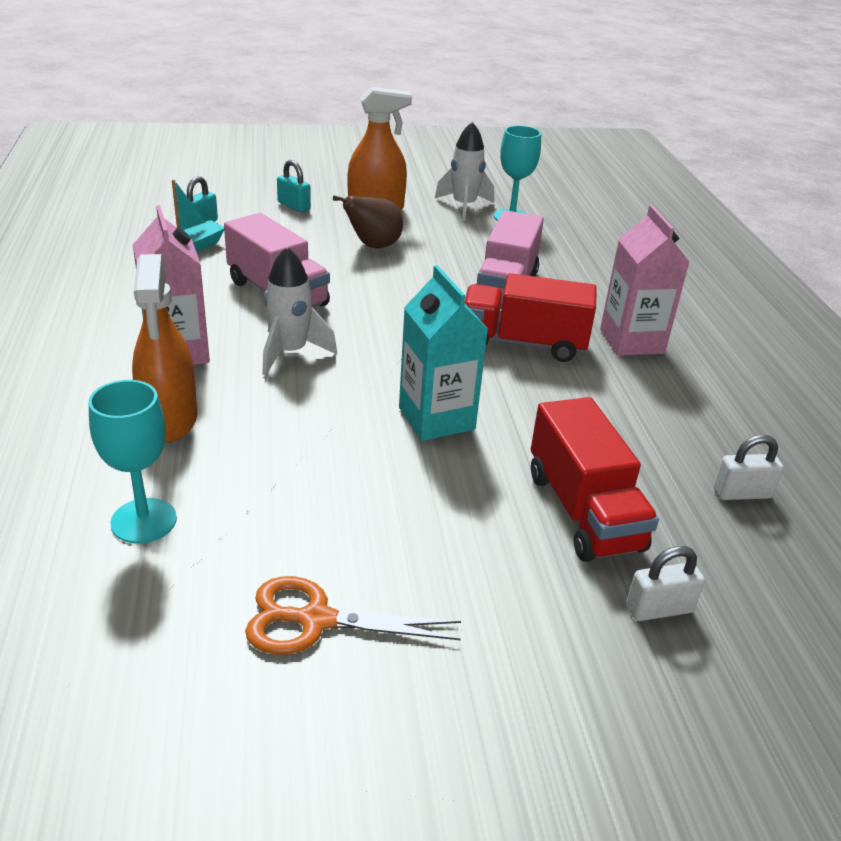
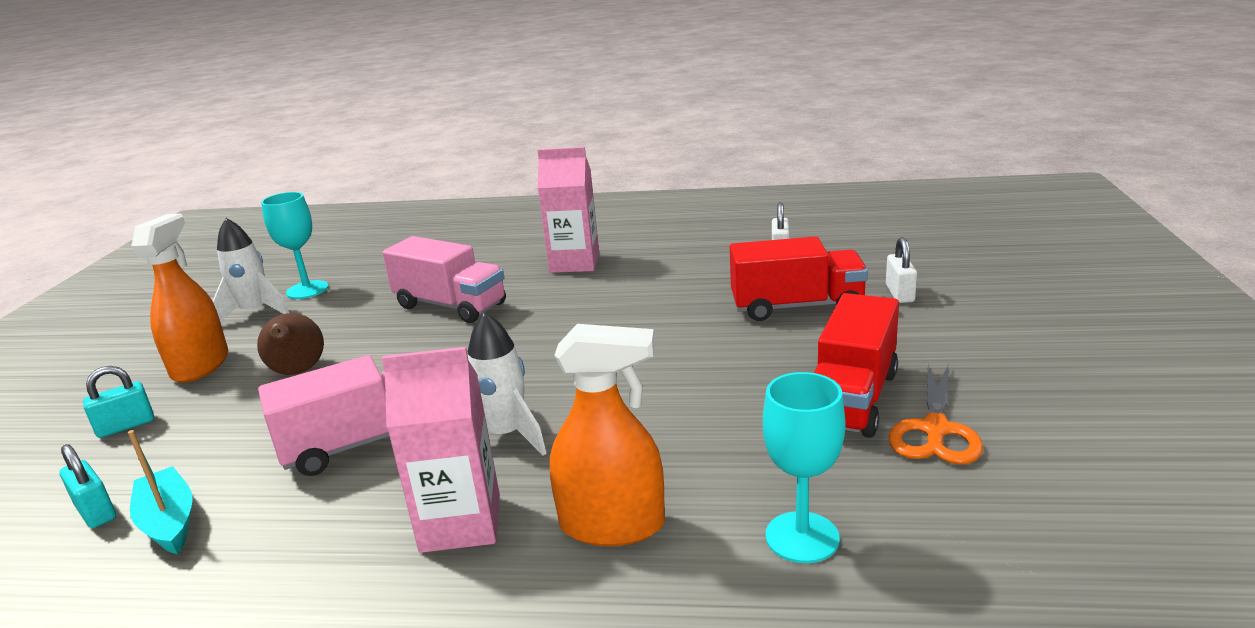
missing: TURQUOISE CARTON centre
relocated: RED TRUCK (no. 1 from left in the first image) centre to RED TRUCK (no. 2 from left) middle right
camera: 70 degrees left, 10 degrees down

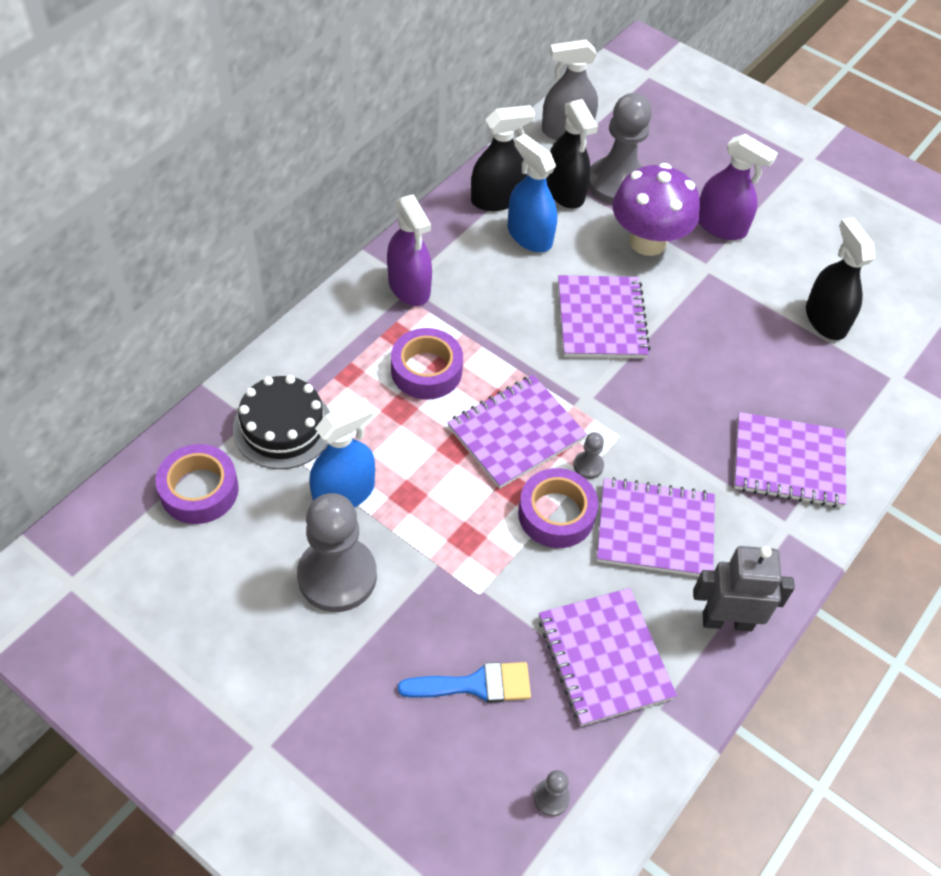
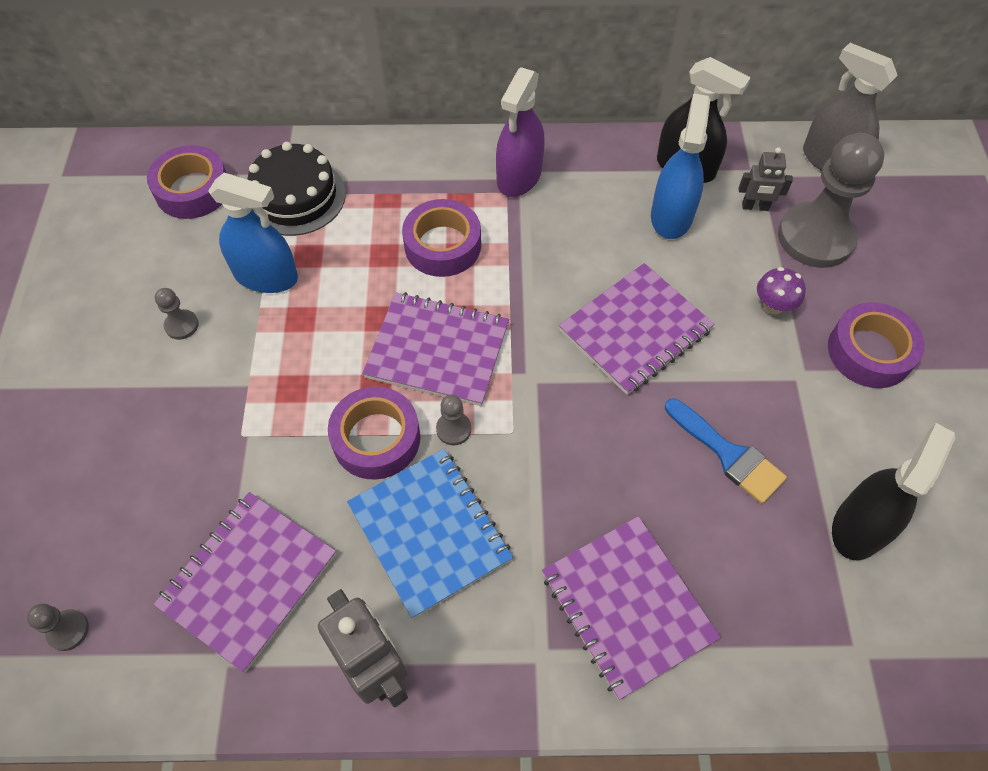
relocated: BLUE BRUSH bottom centre to middle right
exchanged: BLACK SPRAY BOTTLE (no. 2 from left) top centre to GREY ROBOT (no. 2 from left) top right; PURPLE SPRAY BOTTLE (no. 2 from left) top right to PURPLE TAPE (no. 4 from left) middle right
colour: PURPLE NOTEBOOK (no. 4 from left) middle right to BLUE NOTEBOOK bottom centre
size: PURPLE MUSHROOM top right = middle right x0.44; GREY PAWN (no. 1 from left in the first image) centre = middle left x0.41
camera: 55 degrees right, 5 degrees up

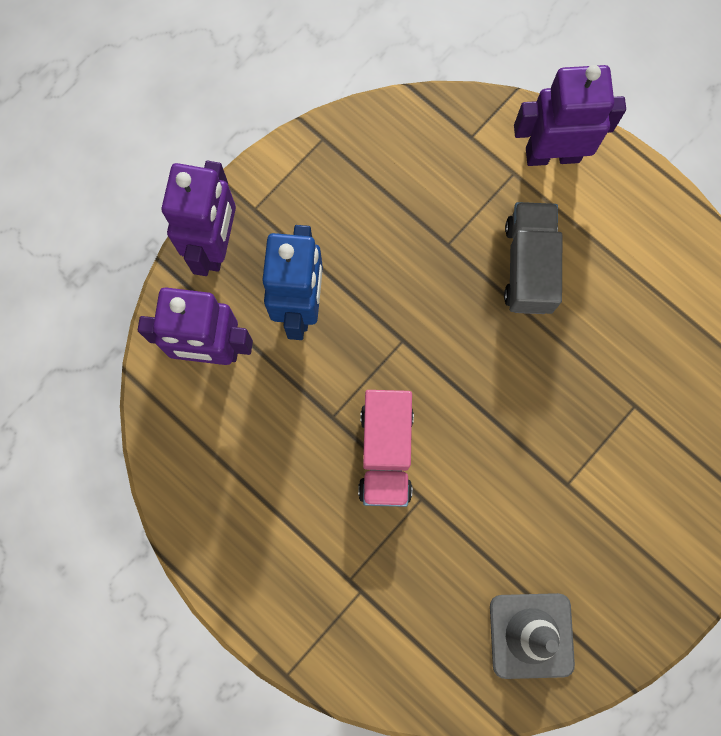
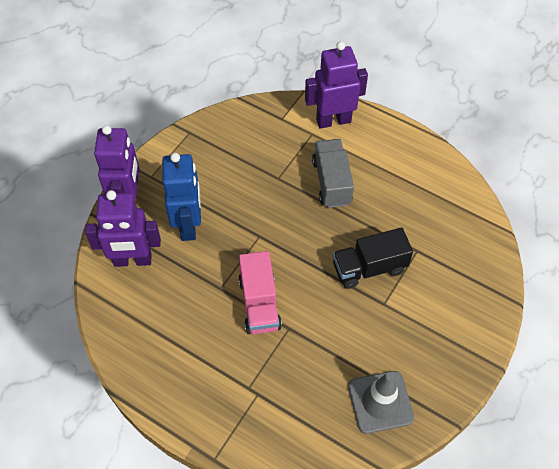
appeared: BLACK TRUCK middle right
camera: 10 degrees left, 20 degrees down

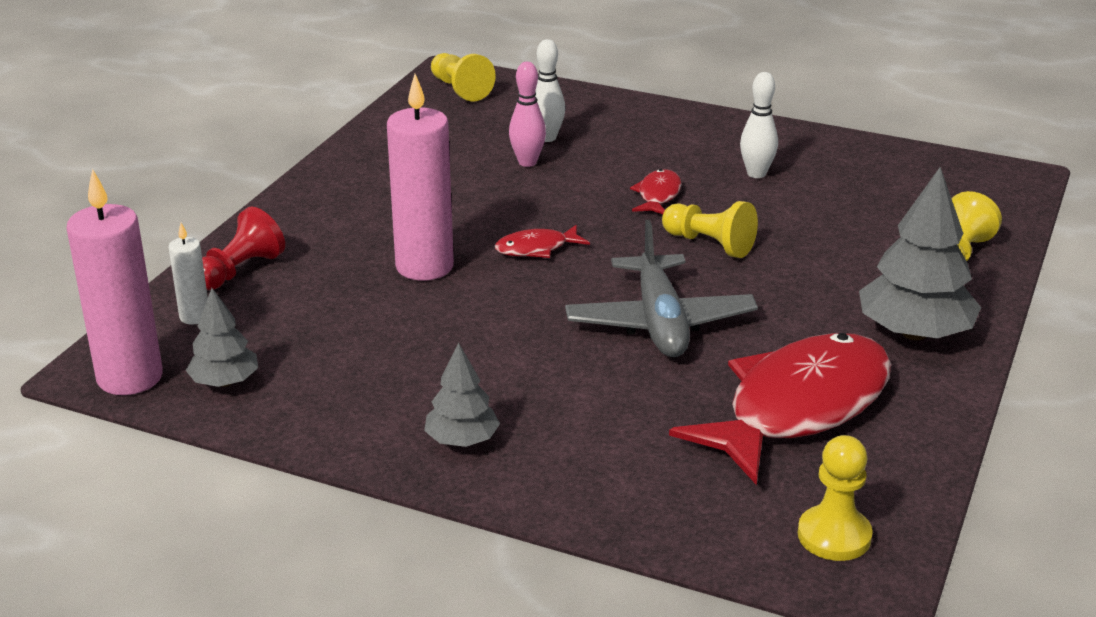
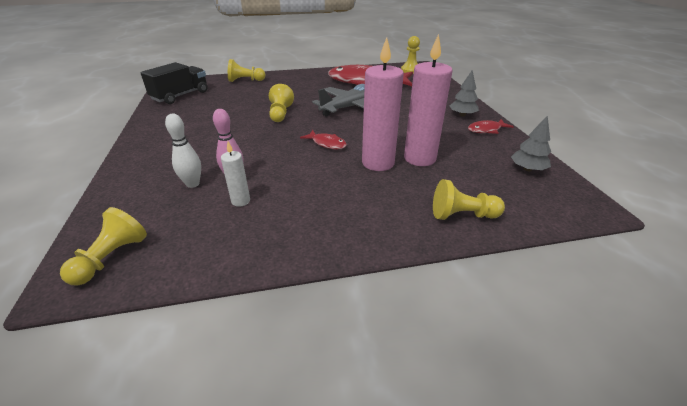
missing: WHITE BOWLING PIN (no. 2 from left) top right; GREY TREE (no. 3 from left) middle right
appeared: BLACK TRUCK top left
relocated: PINK CANDLE (no. 1 from left in the first image) middle left to PINK CANDLE (no. 2 from left) top centre; RED FISH (no. 2 from left in the first image) top centre to RED FISH (no. 3 from left) top right; WHITE CANDLE middle left to centre
colour: RED PAWN middle left to YELLOW PAWN (no. 5 from left) middle right
camera: 125 degrees left, 5 degrees up

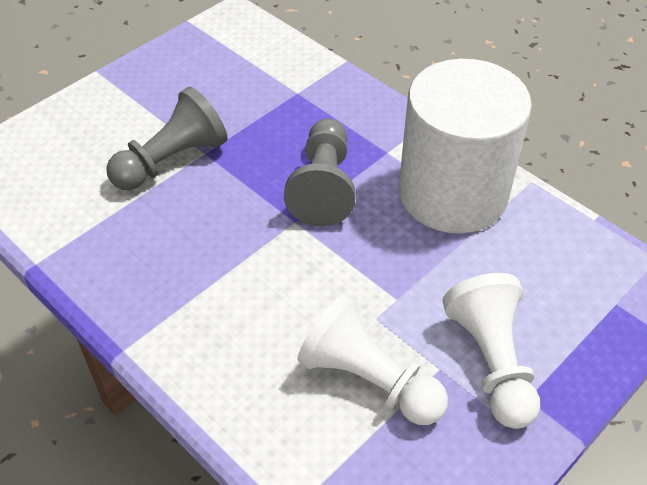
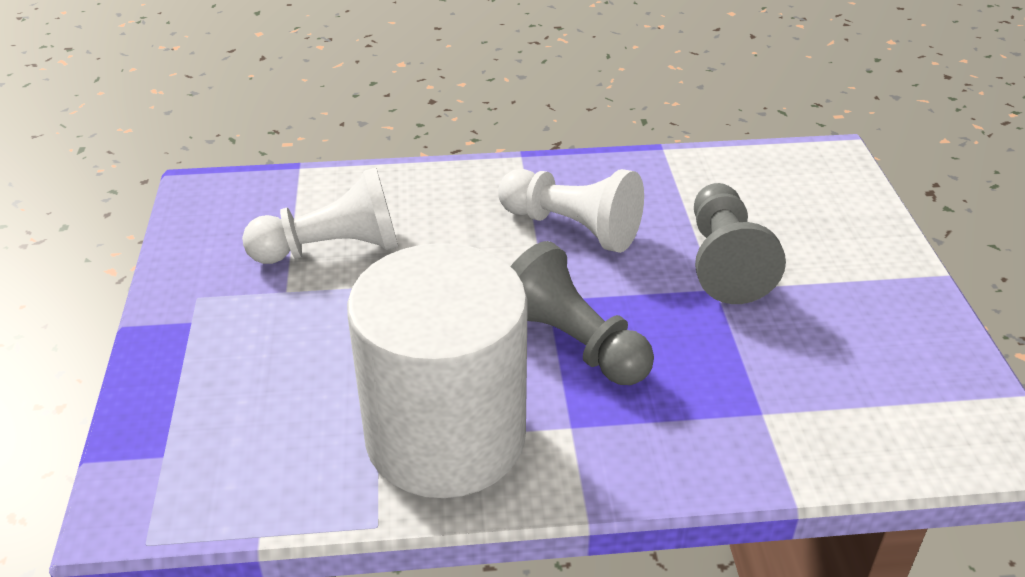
relocated: WHITE PAWN (no. 2 from left) bottom right to centre
camera: 130 degrees right, 10 degrees down

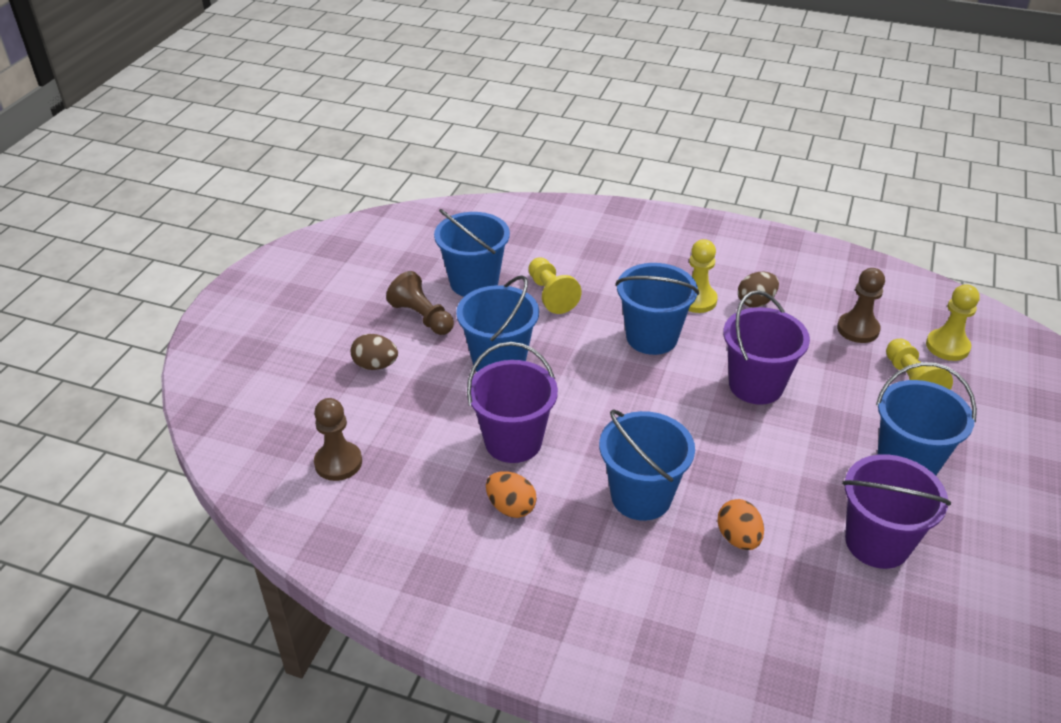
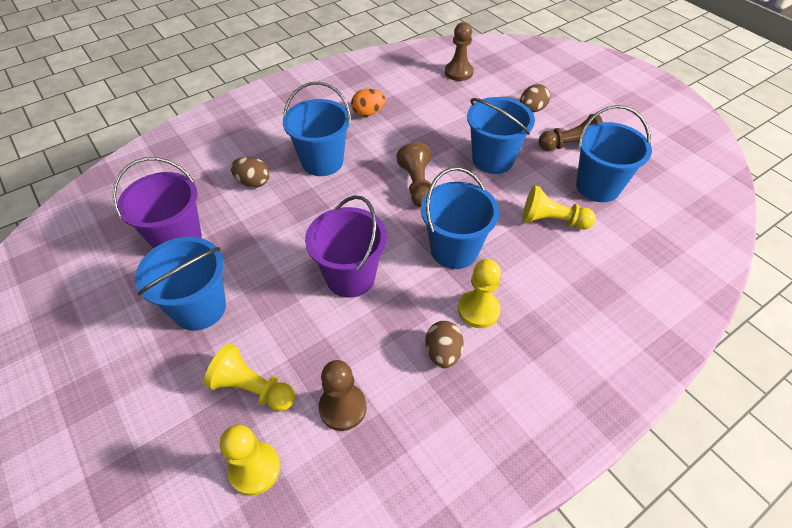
missing: PURPLE BUCKET (no. 1 from left) centre
appeared: BROWN PAWN (no. 2 from left) top centre
colour: ORANGE EGG (no. 2 from left) bottom right to BROWN EGG (no. 1 from left) top left
camera: 125 degrees right, 10 degrees up

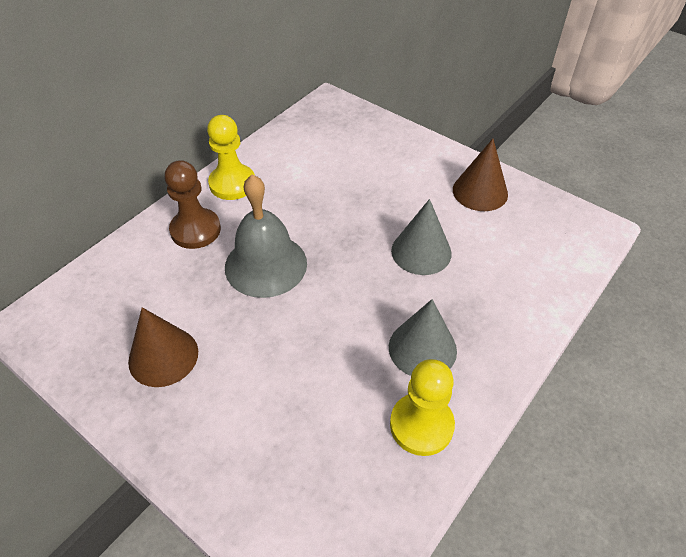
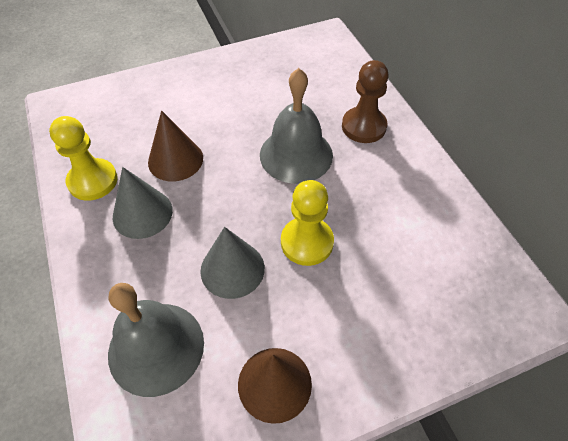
appeared: GREY BELL (no. 1 from left) bottom left
relocated: YELLOW PAWN (no. 1 from left in the first image) top centre to YELLOW PAWN (no. 2 from left) centre; BROWN CONE (no. 1 from left) middle left to top left
camera: 120 degrees right, 5 degrees up

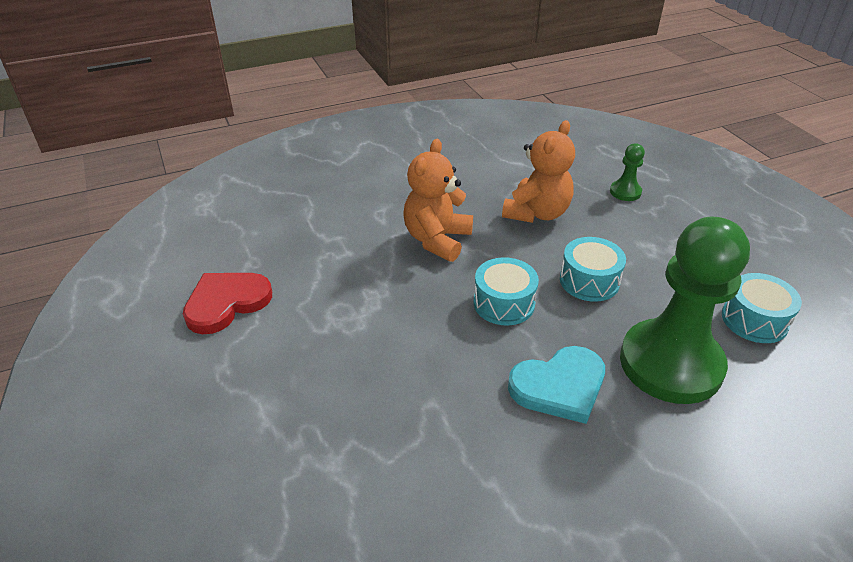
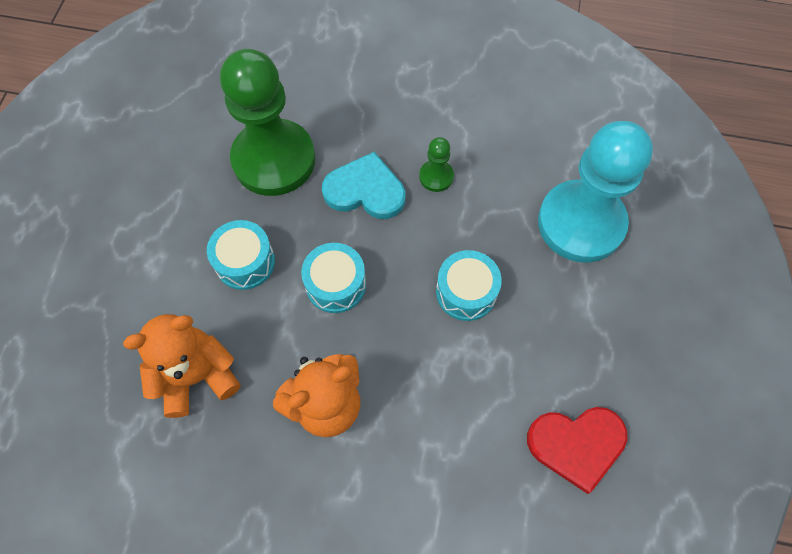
appeared: TURQUOISE PAWN middle right
relocated: GREEN PAWN (no. 1 from left in the first image) top right to GREEN PAWN (no. 2 from left) top centre; TURQUOISE DRUM (no. 3 from left) middle right to centre
camera: 145 degrees left, 25 degrees up

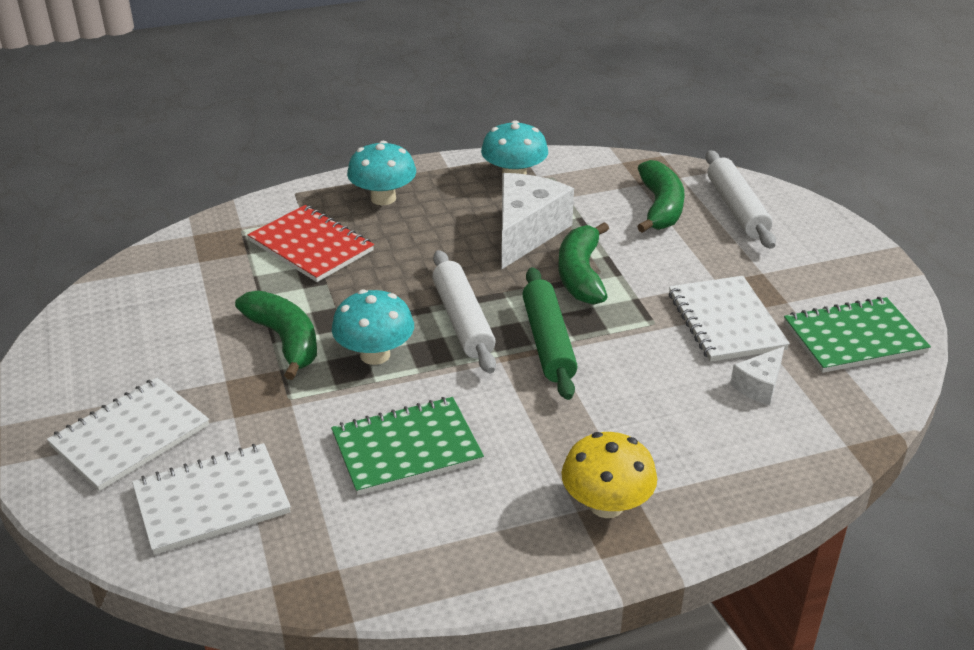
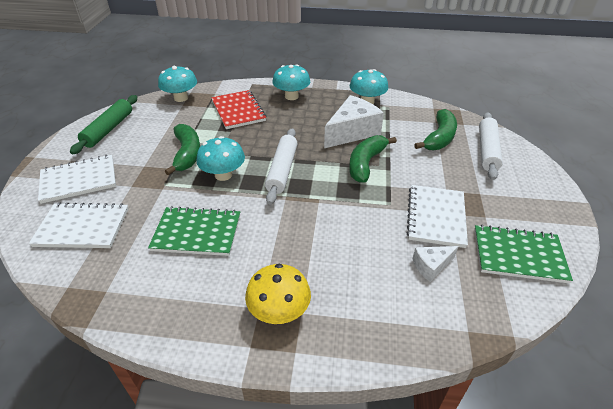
appeared: TURQUOISE MUSHROOM (no. 1 from left) top left
relocated: GREEN ROLLING PIN centre to top left
camera: 25 degrees right, 5 degrees up

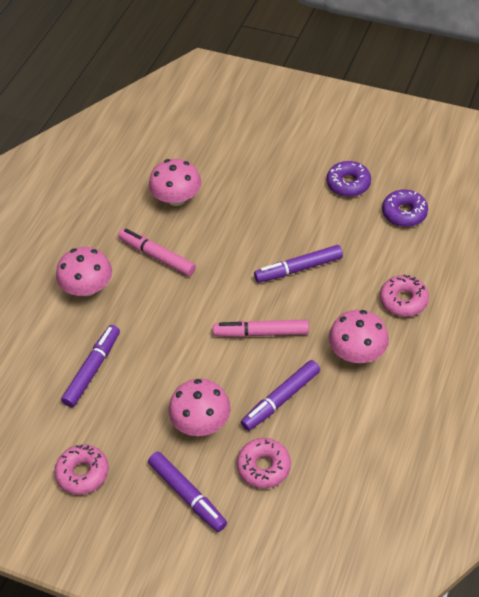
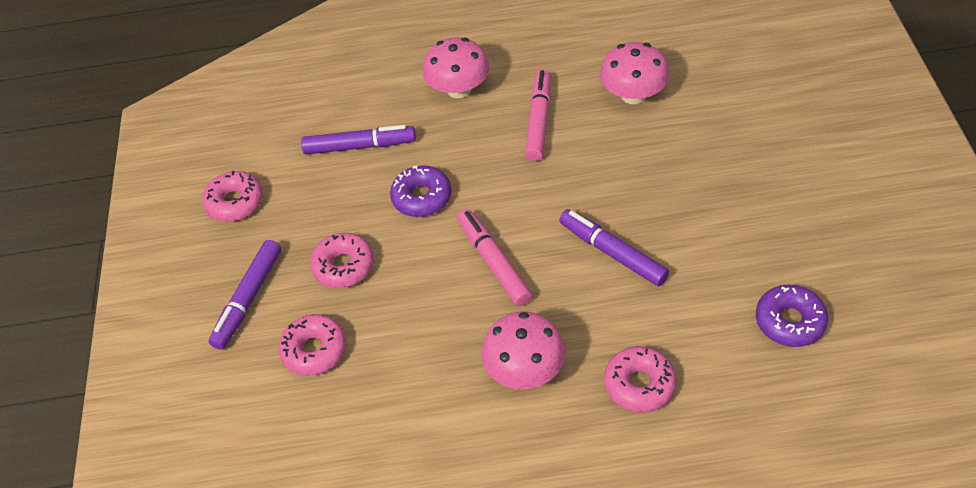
missing: PURPLE MARKER (no. 3 from left) centre
relocated: PURPLE DONUT (no. 1 from left) top right to centre
exchanged: PINK MUSHROOM (no. 3 from left) bottom centre to PINK DONUT (no. 3 from left) centre
camera: 65 degrees right, 0 degrees up

